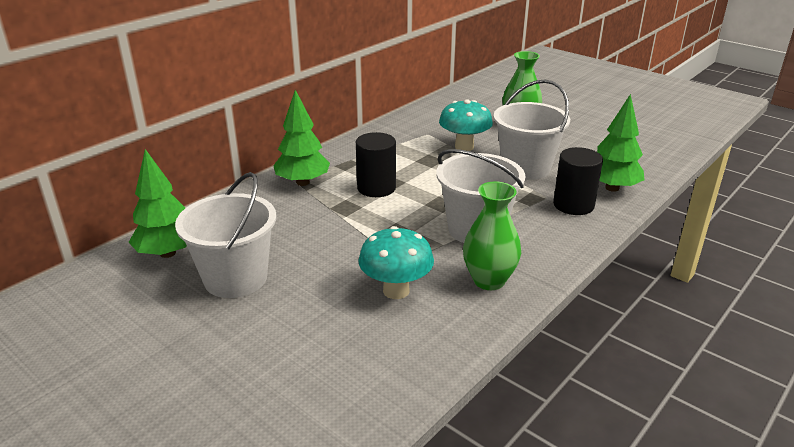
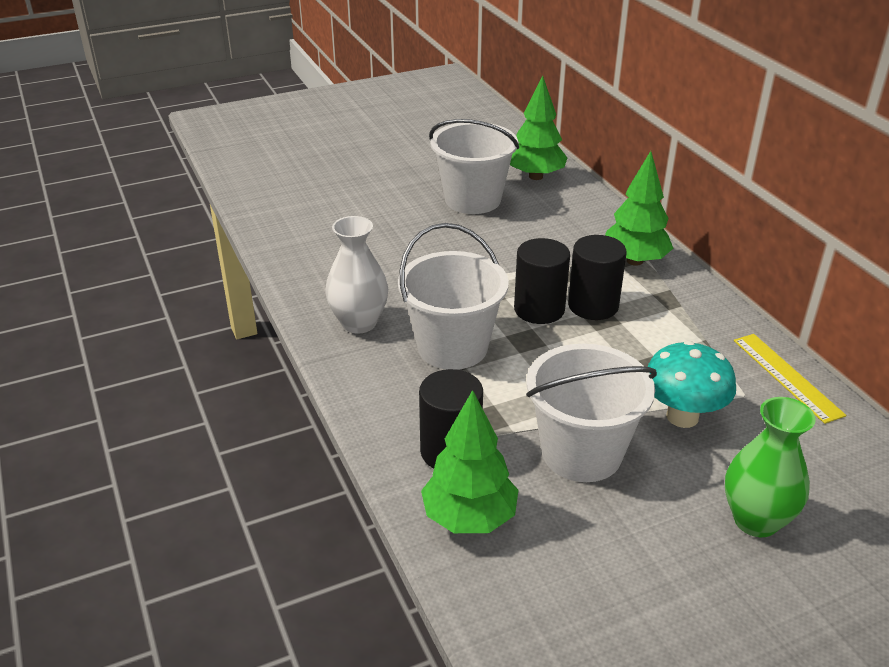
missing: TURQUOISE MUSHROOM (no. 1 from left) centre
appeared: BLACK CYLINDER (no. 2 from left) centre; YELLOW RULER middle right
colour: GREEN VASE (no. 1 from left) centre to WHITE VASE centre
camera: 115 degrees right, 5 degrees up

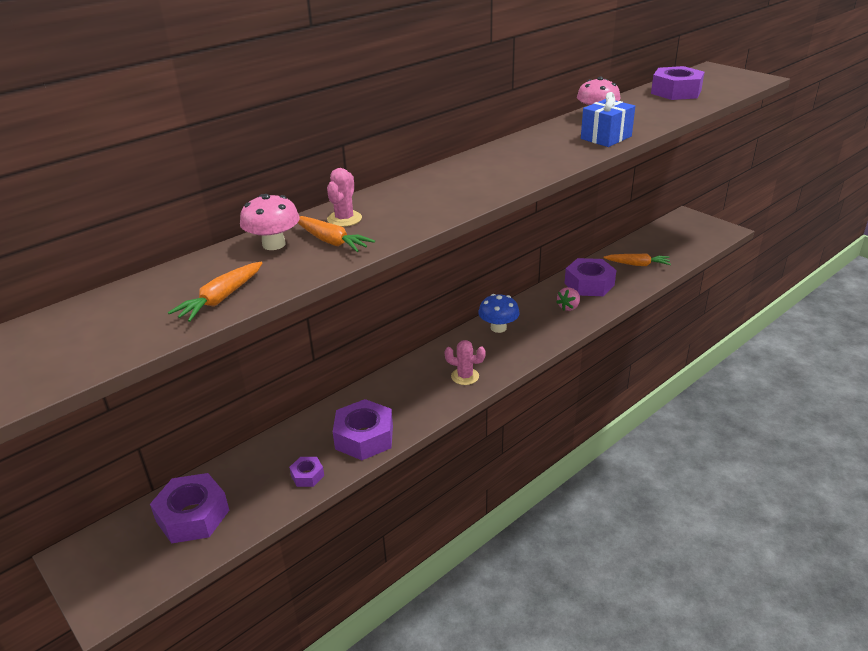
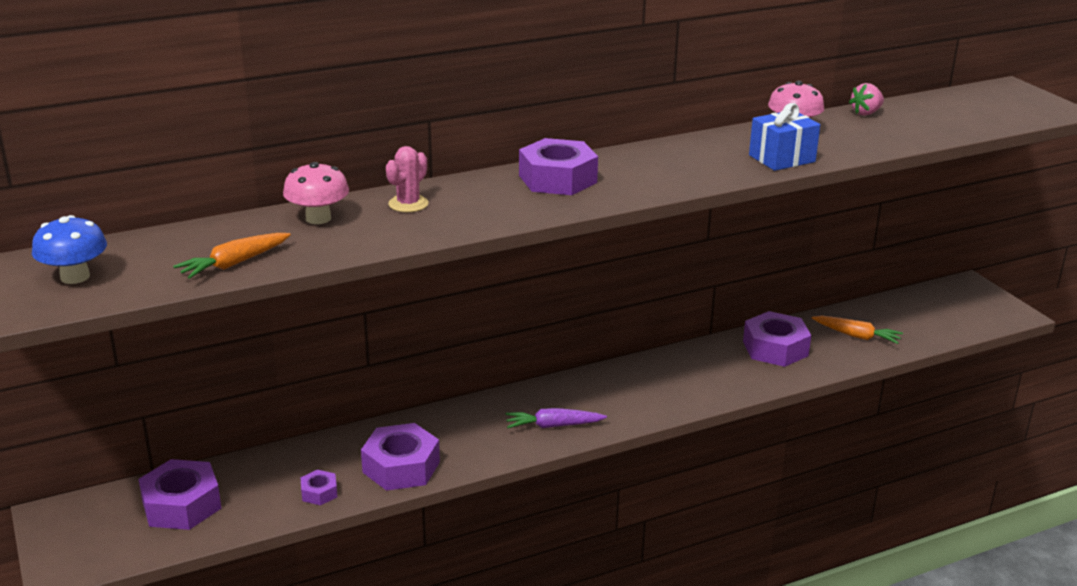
missing: ORANGE CARROT (no. 2 from left) centre
relocated: PURPLE NUT (no. 5 from left in the first image) top right to PURPLE NUT (no. 4 from left) top centre; PINK STRAWBERRY centre to top right; BLUE MUSHROOM centre to middle left
exchanged: PINK CACTUS (no. 2 from left) centre to PURPLE CARROT bottom centre
camera: 15 degrees right, 5 degrees down

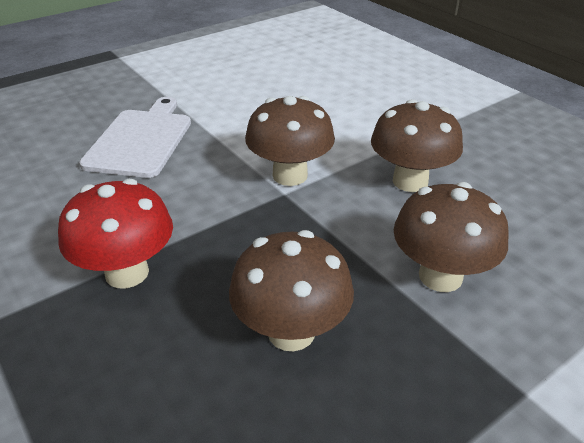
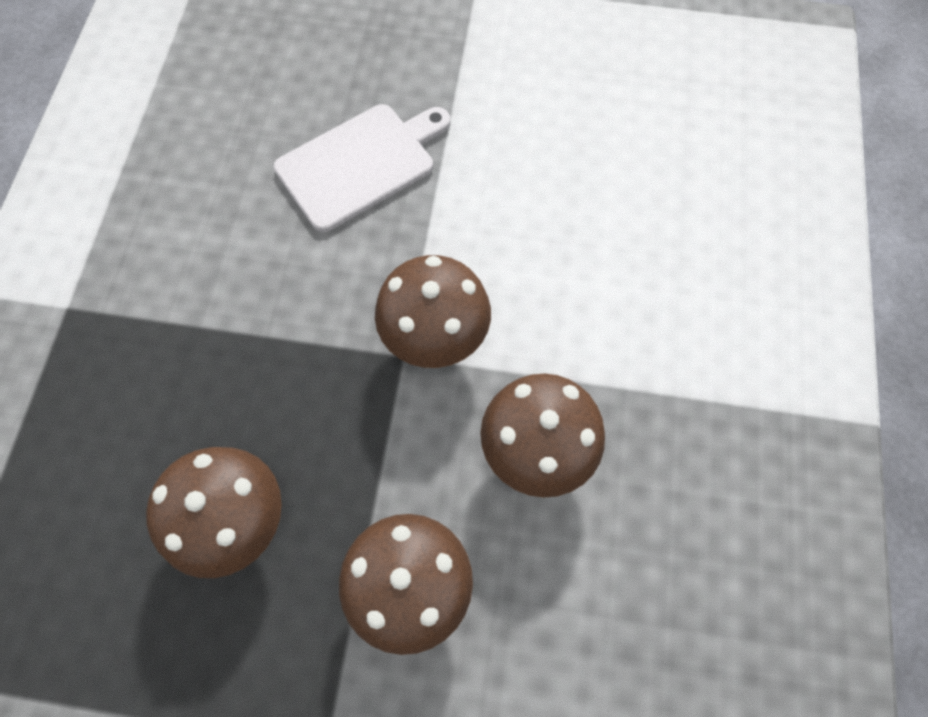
missing: RED MUSHROOM middle left
camera: 45 degrees right, 30 degrees up

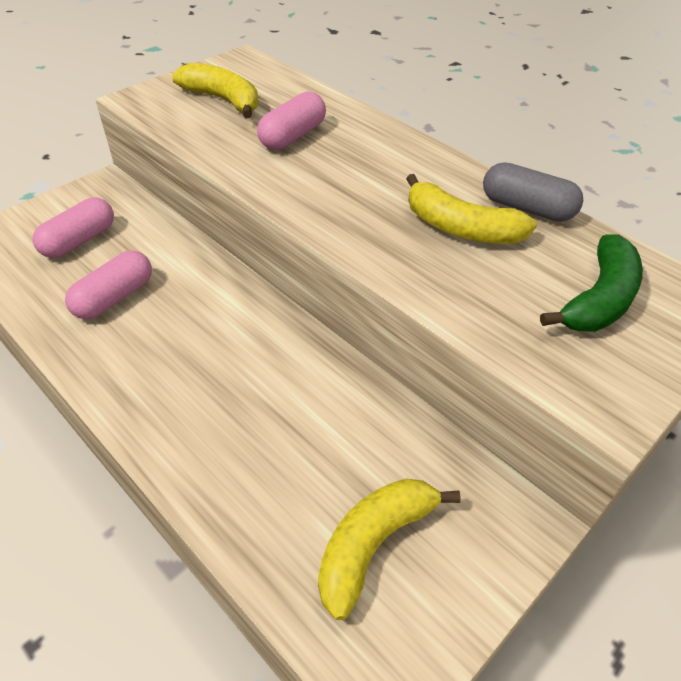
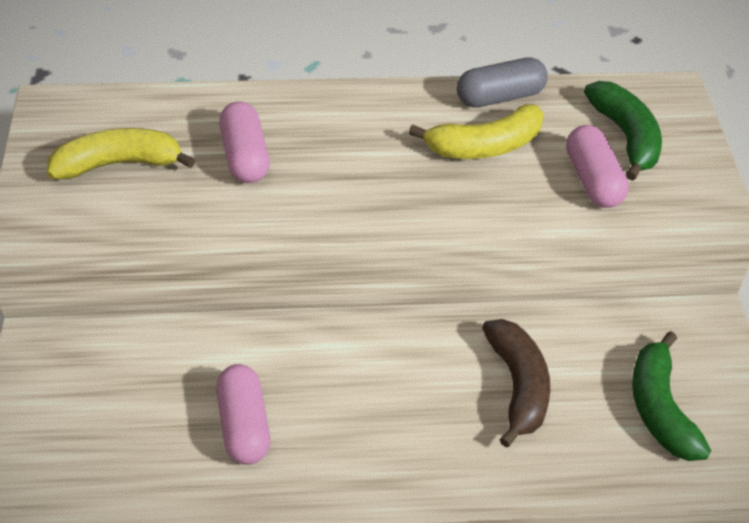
appeared: BROWN BANANA bottom right
relocated: PINK CAPSULE (no. 1 from left in the first image) middle left to PINK CAPSULE (no. 3 from left) top right
colour: YELLOW BANANA (no. 2 from left) bottom centre to GREEN BANANA (no. 2 from left) bottom right
camera: 50 degrees left, 0 degrees up

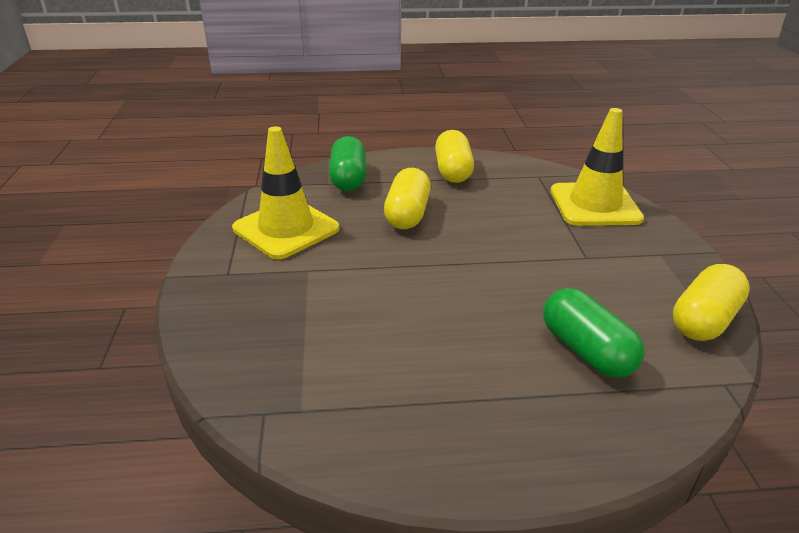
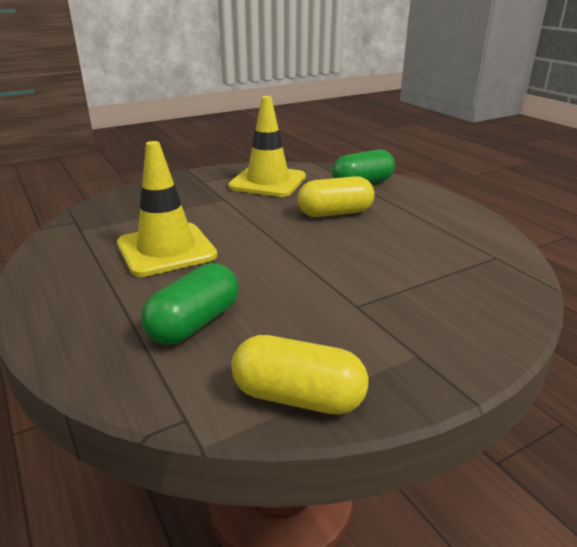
missing: YELLOW CAPSULE (no. 2 from left) top centre
relocated: YELLOW TRAFFIC CONE (no. 2 from left in the first image) top right to YELLOW TRAFFIC CONE (no. 1 from left) middle left
camera: 65 degrees right, 5 degrees down

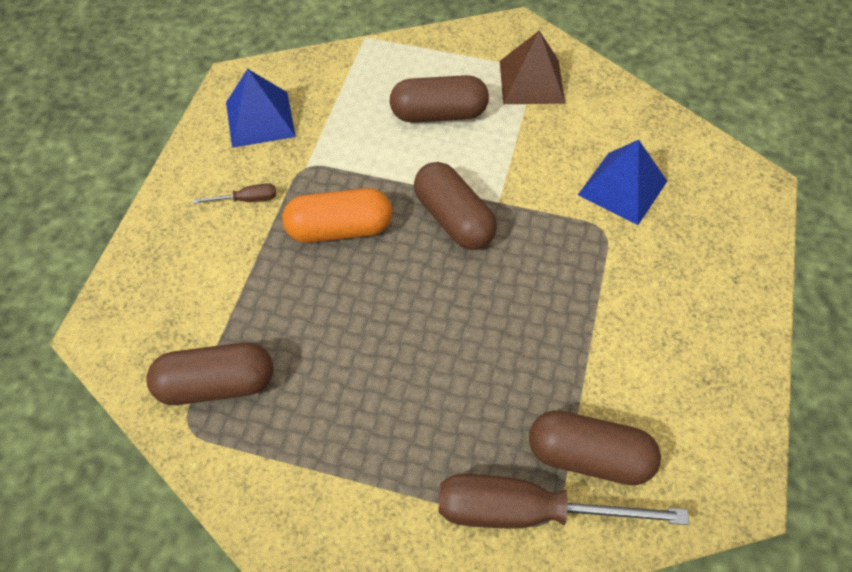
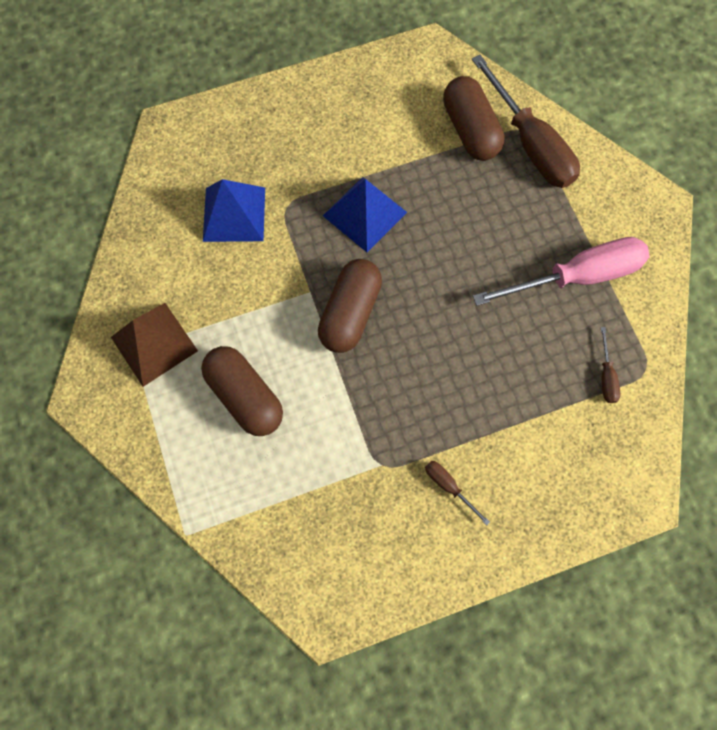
missing: ORANGE CAPSULE centre
appeared: PINK SCREWDRIVER middle right
relocated: BLUE PYRAMID (no. 1 from left in the first image) top left to BLUE PYRAMID (no. 2 from left) top centre
exchanged: BROWN CAPSULE (no. 1 from left) middle left to BROWN SCREWDRIVER (no. 3 from left) middle right
camera: 125 degrees left, 15 degrees up

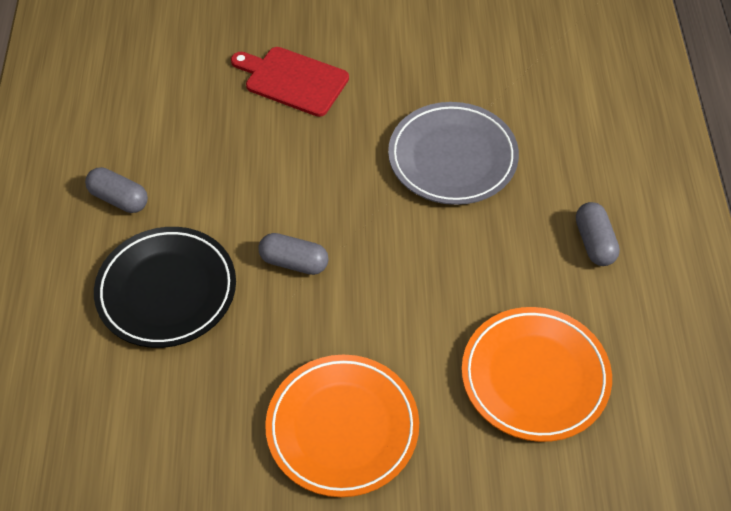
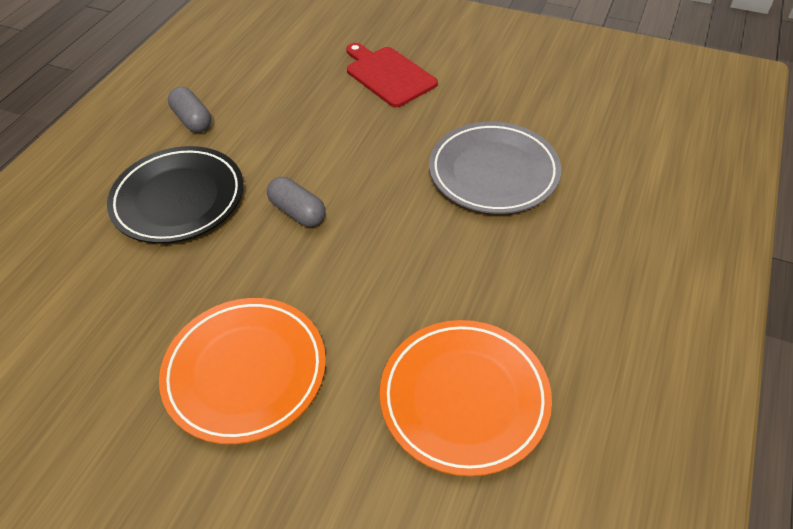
missing: GREY CAPSULE (no. 3 from left) middle right
camera: 25 degrees right, 5 degrees down

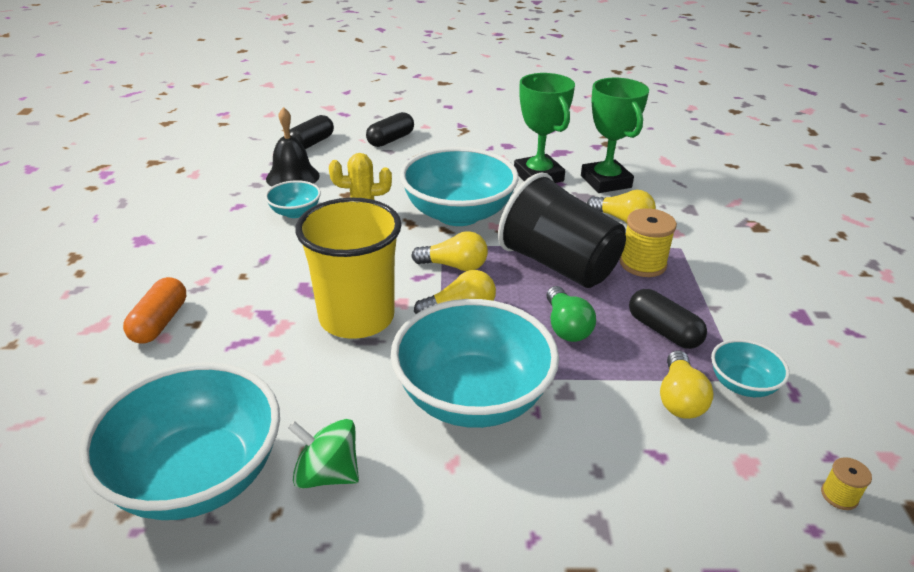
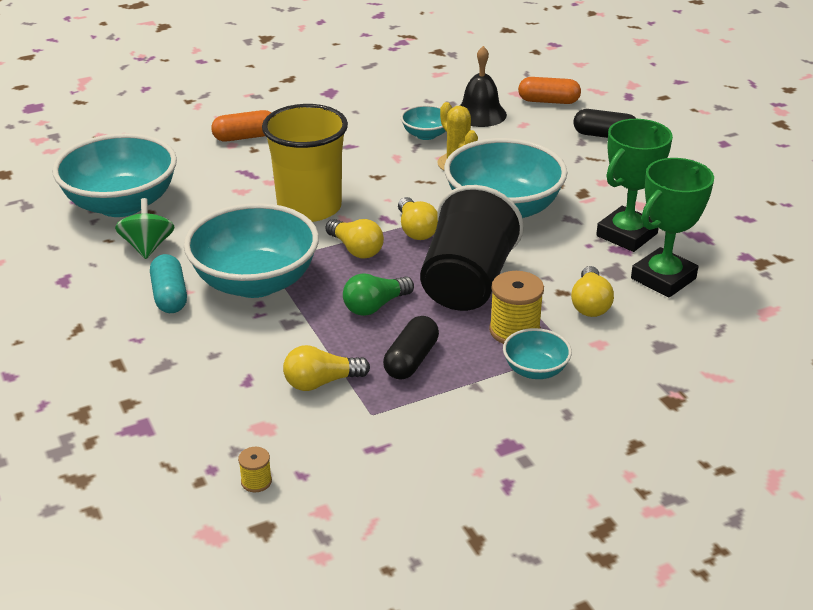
appeared: TURQUOISE CAPSULE middle left
relocated: TURQUOISE BOWL (no. 5 from left) middle right to centre
colour: BLACK CAPSULE (no. 1 from left) top centre to ORANGE CAPSULE (no. 2 from left) top right
camera: 65 degrees right, 0 degrees up

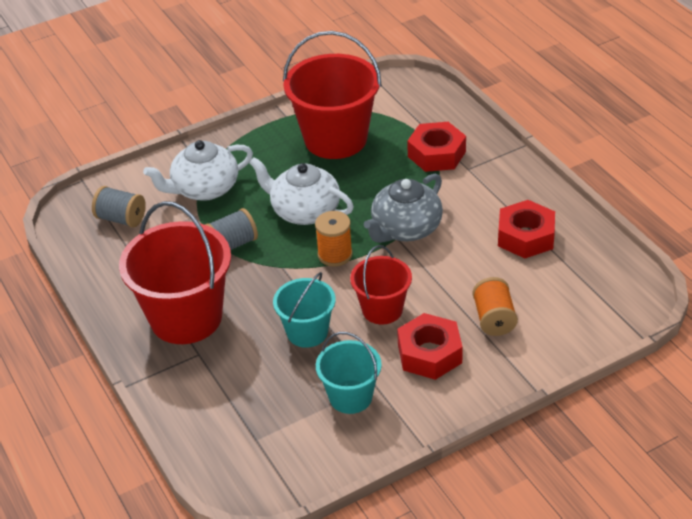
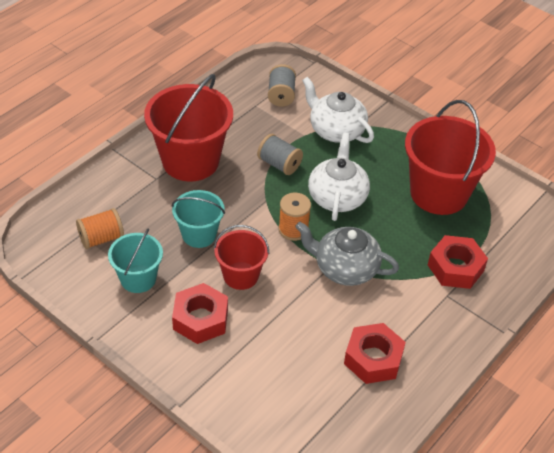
relocated: ORANGE SPOOL (no. 2 from left in the first image) middle right to ORANGE SPOOL (no. 1 from left) middle left
camera: 65 degrees right, 5 degrees up

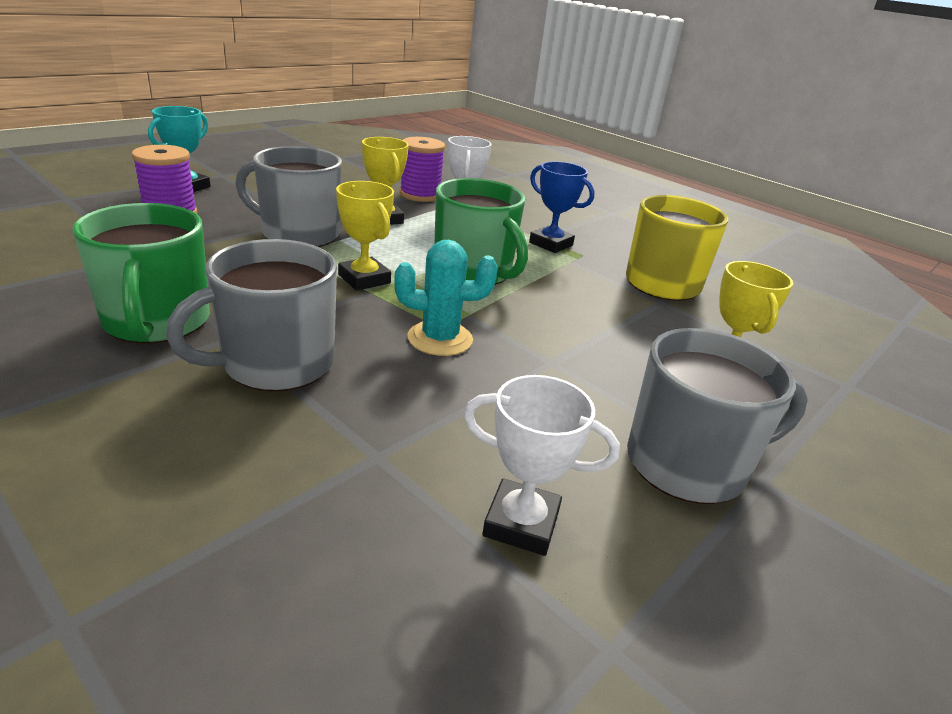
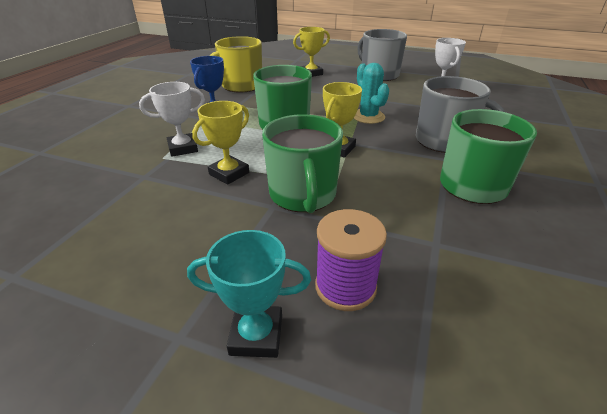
missing: PURPLE SPOOL (no. 2 from left) top centre
colour: GREY MUG (no. 2 from left) top left to GREEN MUG (no. 2 from left) centre
camera: 110 degrees left, 5 degrees up

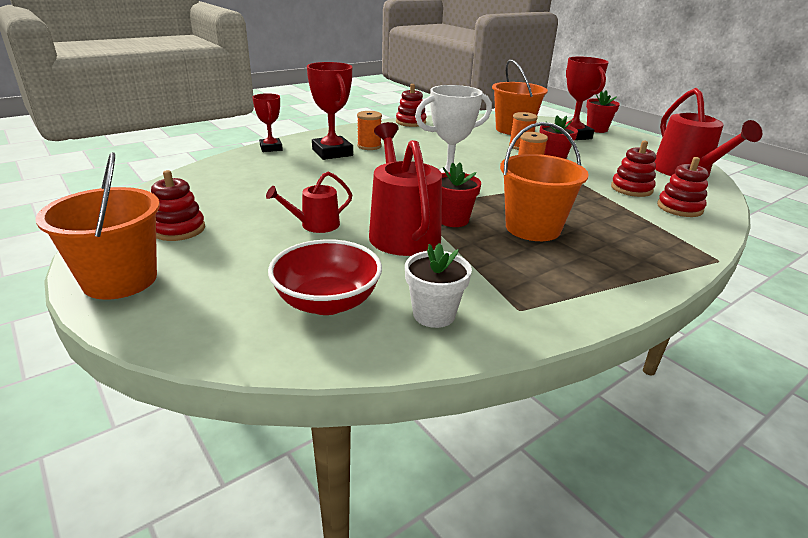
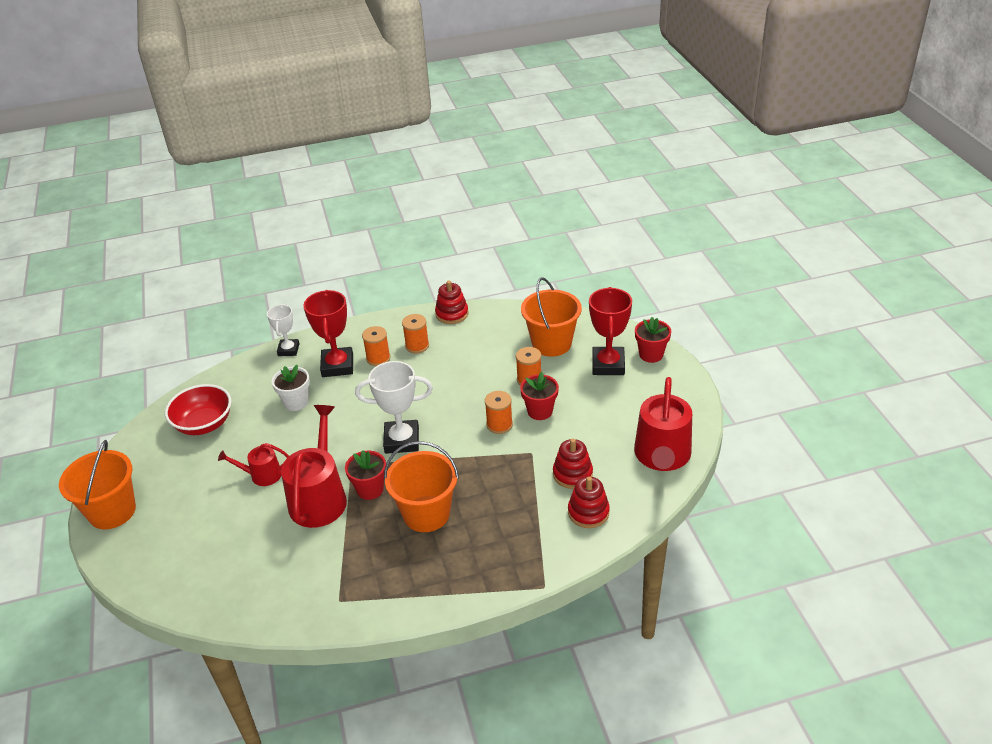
missing: RED STACKING TOY (no. 1 from left) middle left
appeared: ORANGE SPOOL (no. 2 from left) centre
relocated: RED BOWL centre to middle left; WHITE FLOWER POT centre to middle left
colour: RED TROPHY (no. 1 from left) top left to WHITE TROPHY (no. 1 from left) middle left
camera: 25 degrees right, 10 degrees up

